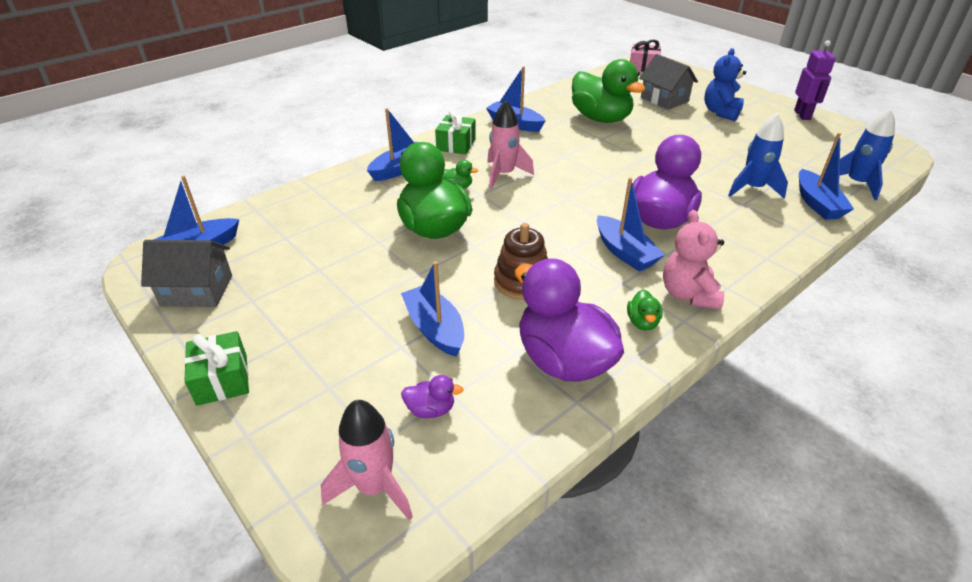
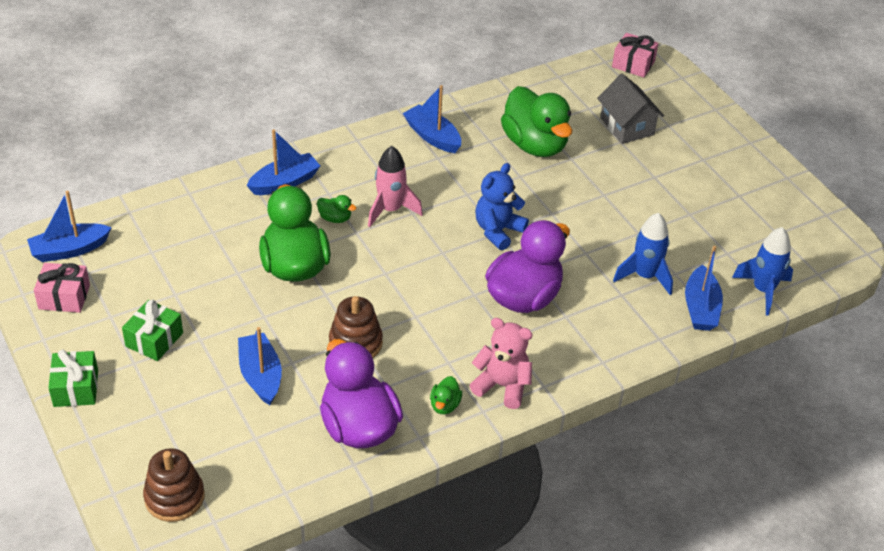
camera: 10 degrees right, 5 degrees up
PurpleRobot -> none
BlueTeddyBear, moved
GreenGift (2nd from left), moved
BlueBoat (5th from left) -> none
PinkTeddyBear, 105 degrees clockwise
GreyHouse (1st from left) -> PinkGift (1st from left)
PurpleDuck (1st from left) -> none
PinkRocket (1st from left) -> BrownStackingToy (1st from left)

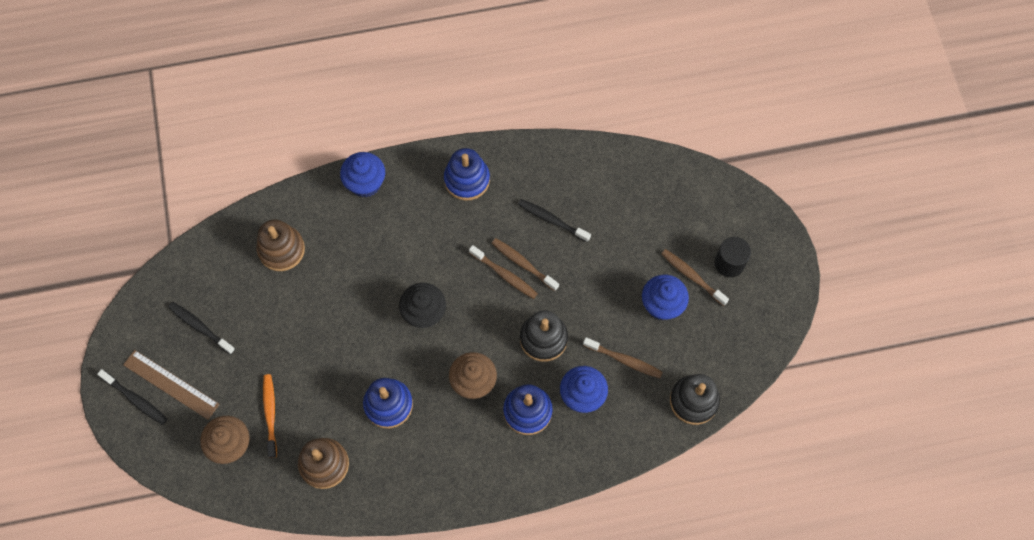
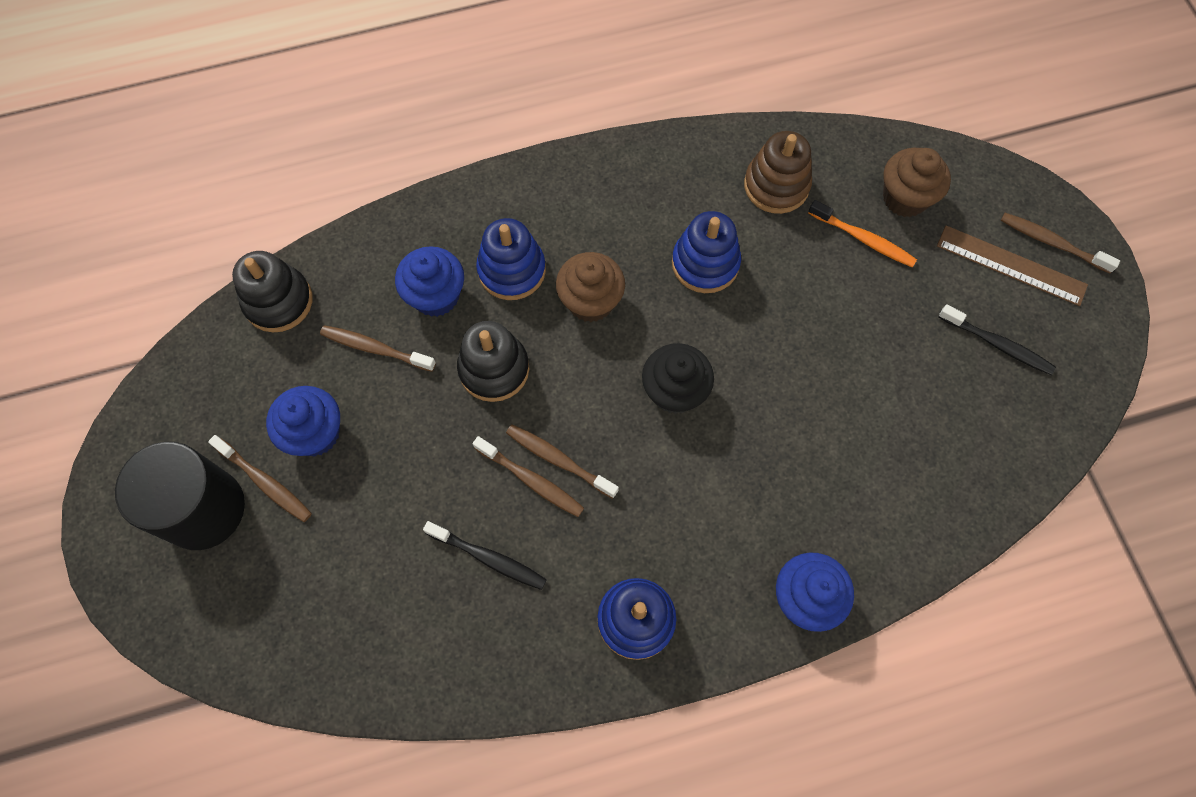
camera: 175 degrees right, 0 degrees up
BrownStackingToy (1st from left) -> none
BlackCylinder, x1.72
BlackToothbrush (1st from left) -> BrownToothbrush (5th from left)
OrangeToothbrush, 45 degrees counterclockwise

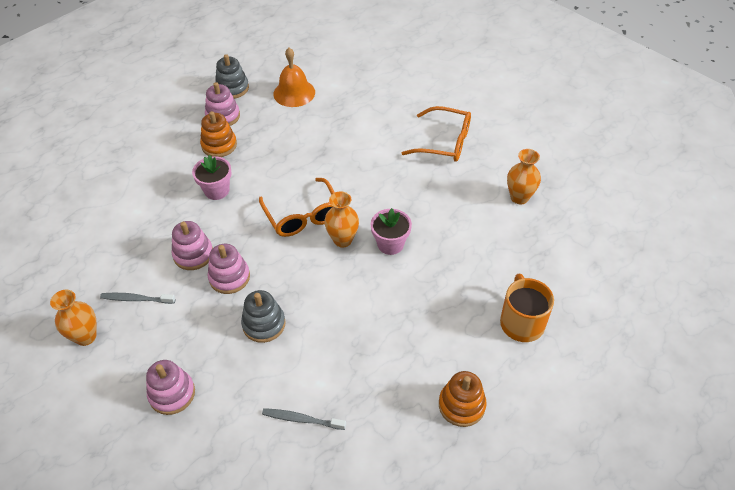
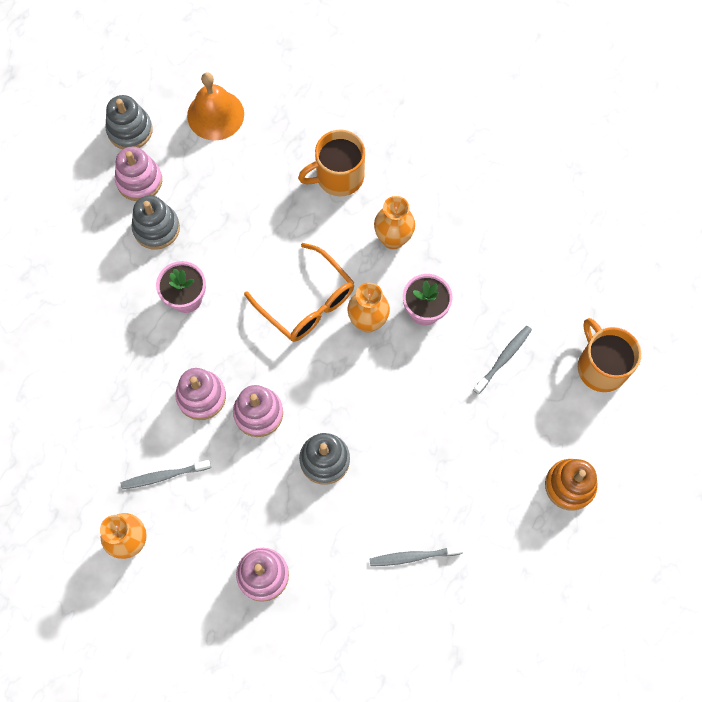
camera: 20 degrees left, 20 degrees up
OrangeGlasses (2nd from left) -> none
OrangeStackingToy (1st from left) -> GreyStackingToy (2nd from left)
OrangeVase (3rd from left), moved
none -> OrangeMug (1st from left)
none -> GreyToothbrush (3rd from left)

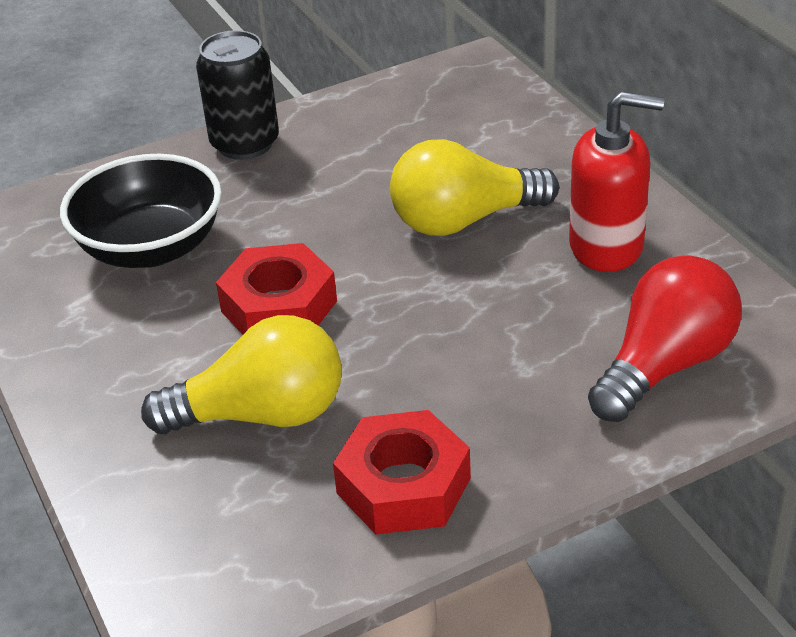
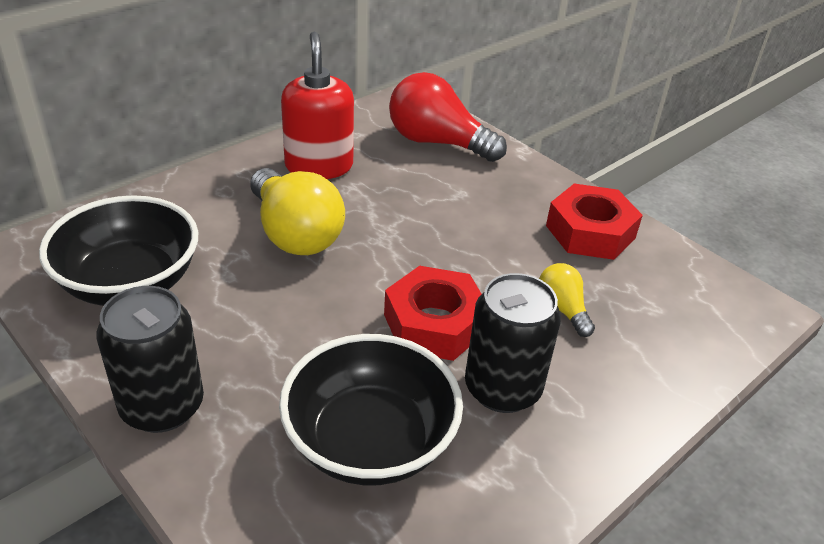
camera: 110 degrees left, 0 degrees up
YellowLightBulb (1st from left in the first image) -> YellowLightBulb (2nd from left), x0.51
none -> BlackBowl (1st from left)
none -> BlackCan (2nd from left)

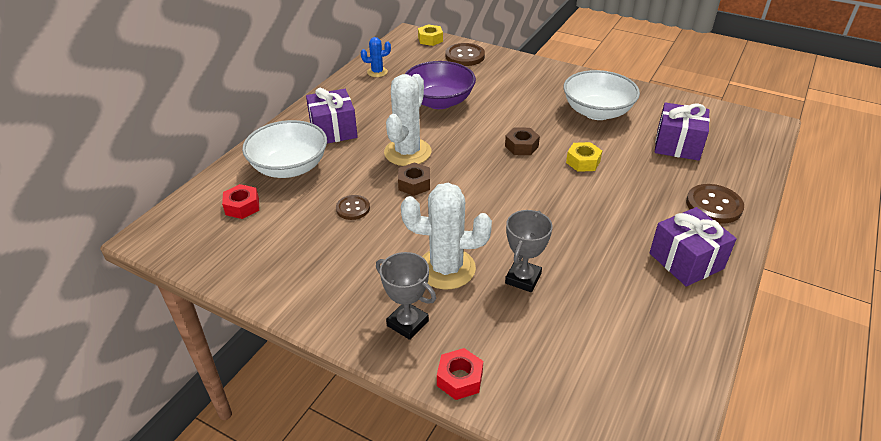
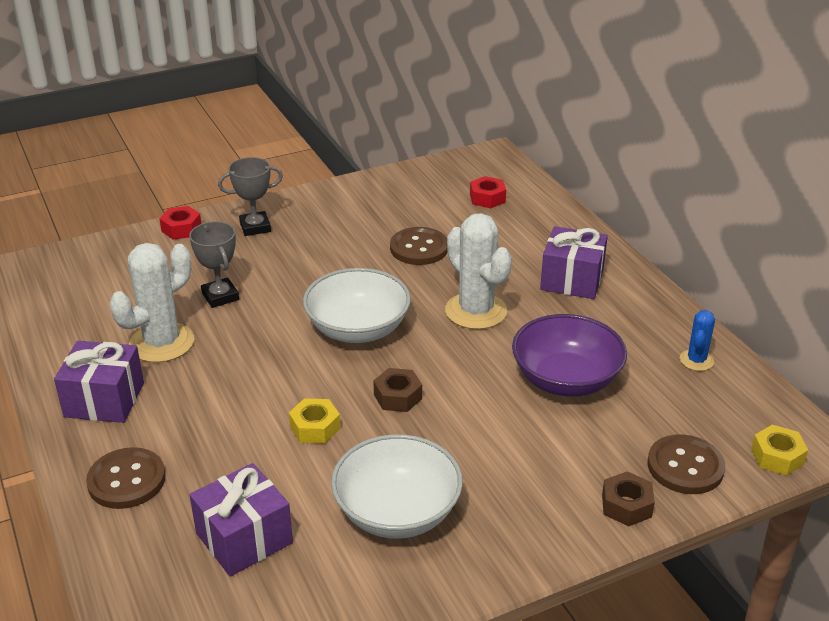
camera: 125 degrees right, 5 degrees down
WhiteBowl (1st from left), moved
BrownNut (1st from left in the first image) -> BrownNut (2nd from left), moved
WhiteCactus (2nd from left in the first image) -> WhiteCactus (1st from left), moved
BrownButton (1st from left in the first image) -> BrownButton (2nd from left), x1.59

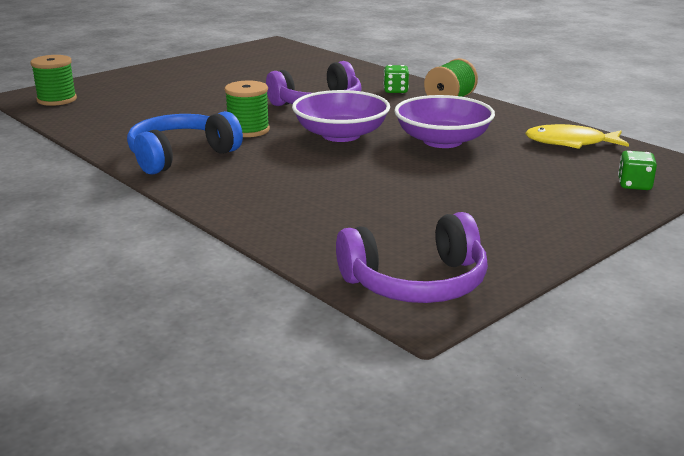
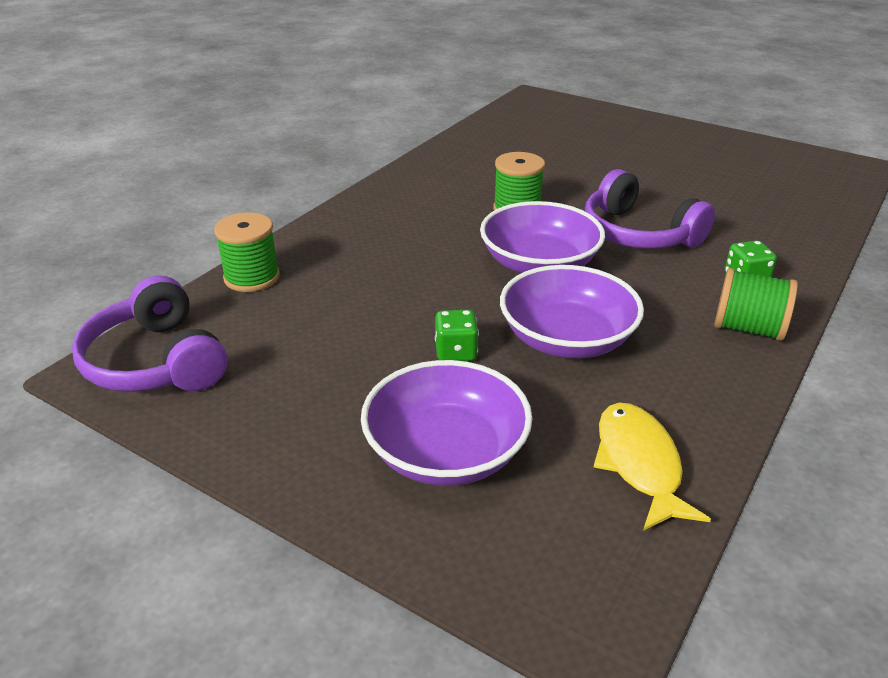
camera: 75 degrees right, 10 degrees up
GreenSpool (1st from left), moved
BlueHeadphones -> none
GreenDice (2nd from left in the first image) -> GreenDice (1st from left), moved
none -> PurpleBowl (1st from left)

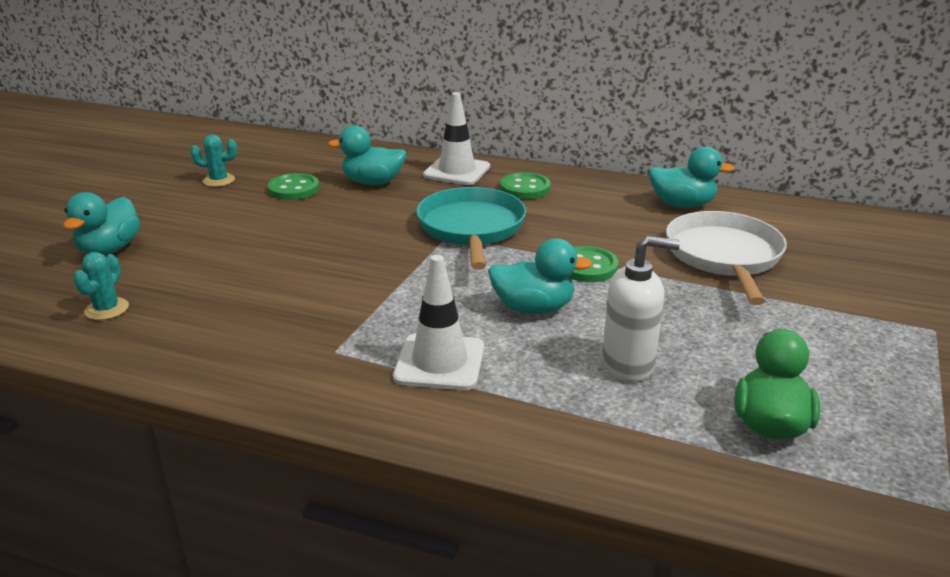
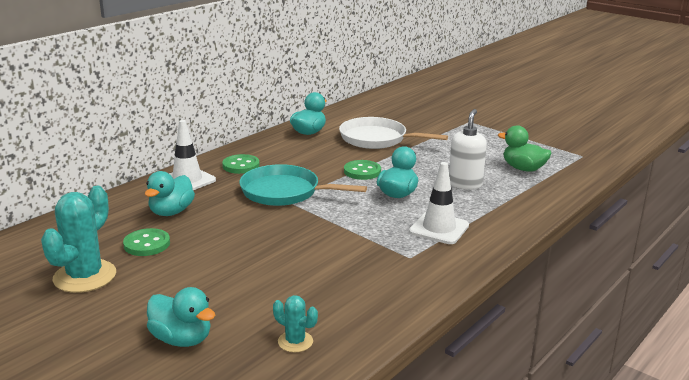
camera: 70 degrees left, 5 degrees down
TurquoiseCactus (2nd from left in the first image) -> TurquoiseCactus (1st from left), x1.96

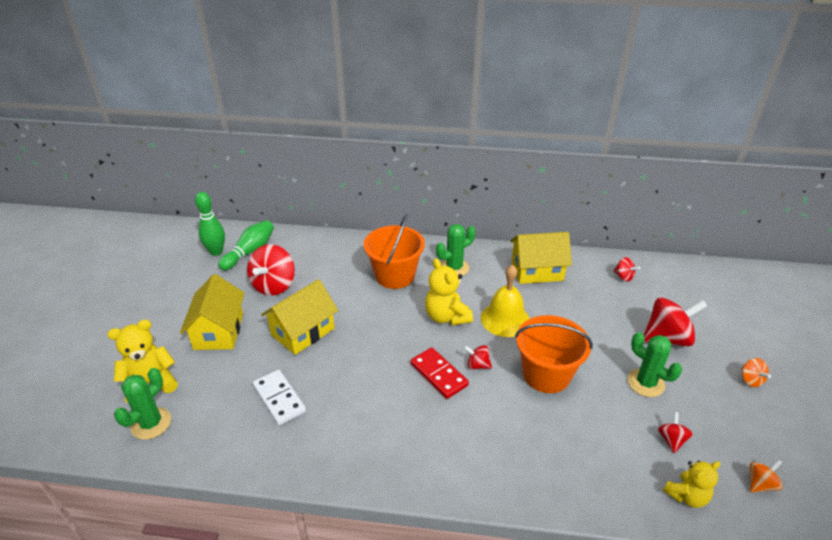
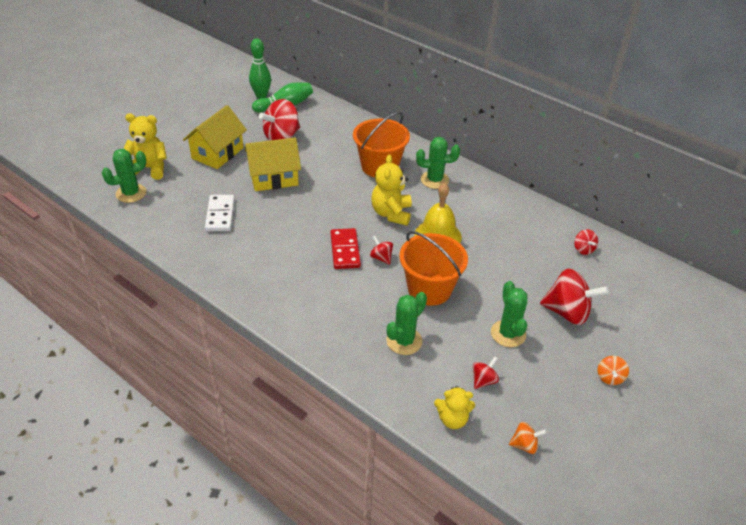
camera: 30 degrees right, 5 degrees up
YellowHouse (3rd from left) -> none
none -> GreenCactus (2nd from left)

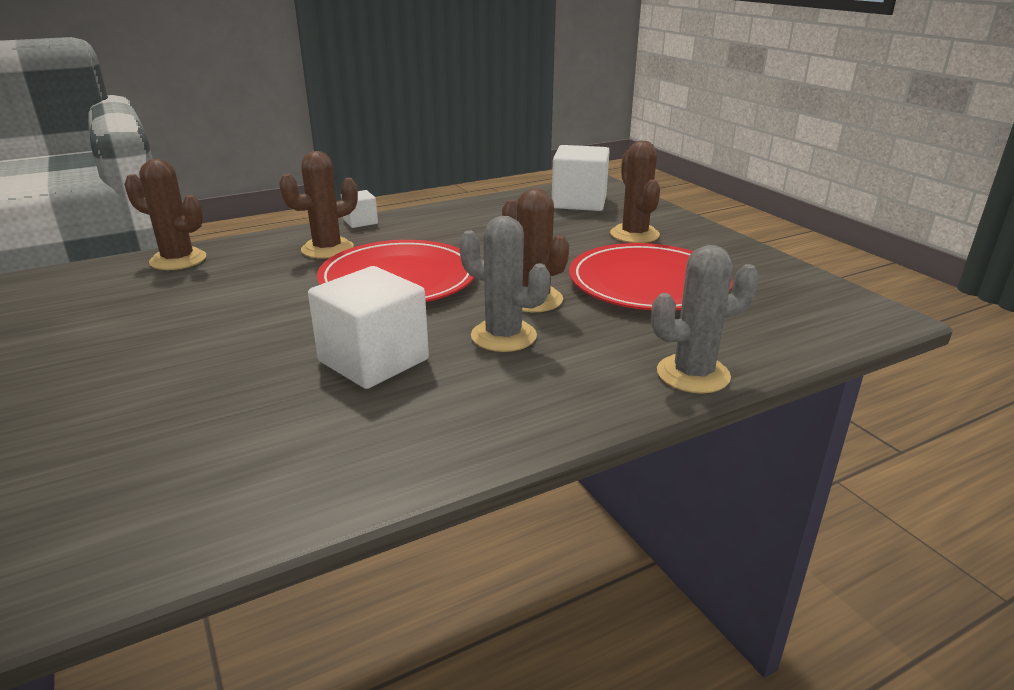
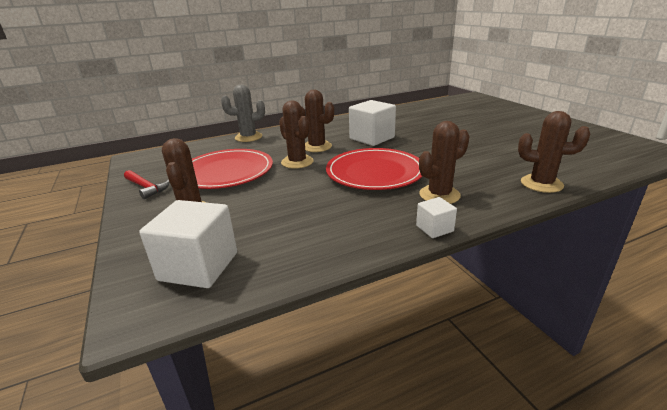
camera: 175 degrees left, 0 degrees up
GreyCactus (1st from left) -> BrownCactus (3rd from left)
none -> RedHammer

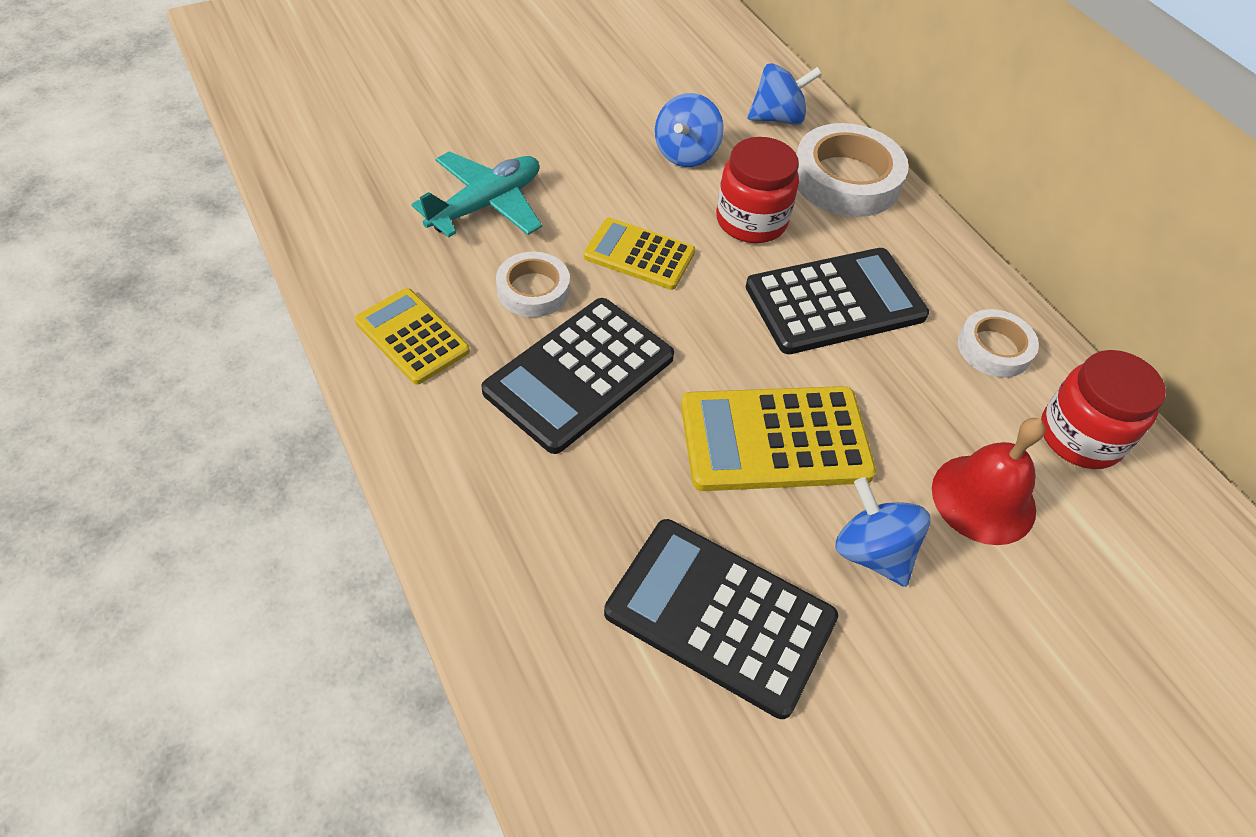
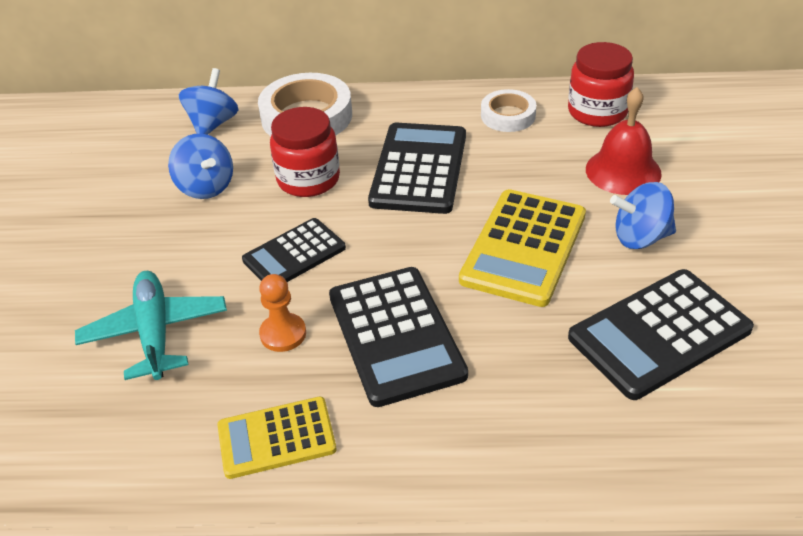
camera: 55 degrees left, 10 degrees down
YellowCalculator (2nd from left) -> BlackCalculator (1st from left)
WhiteTape (1st from left) -> OrangePawn

